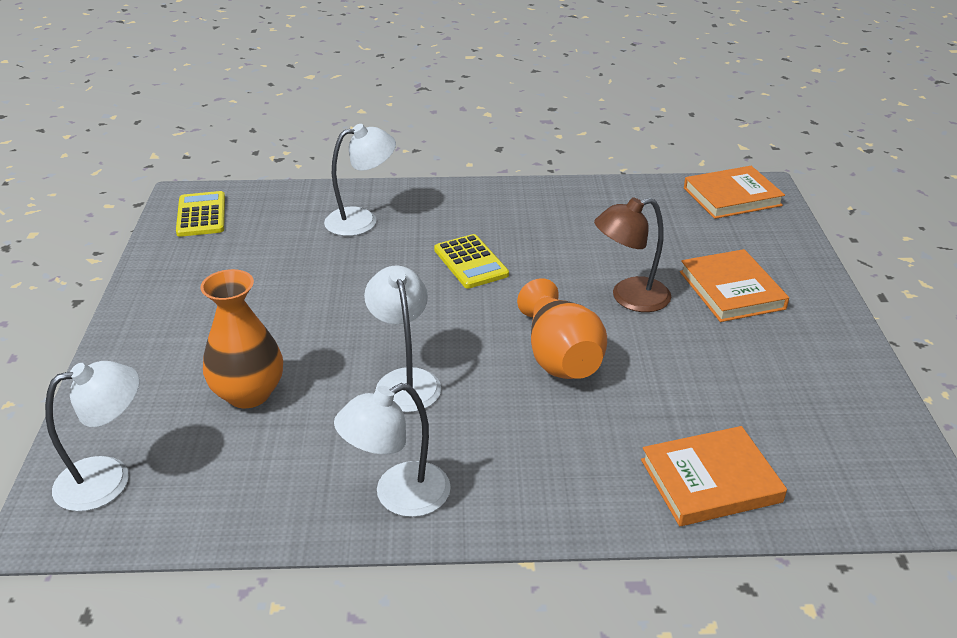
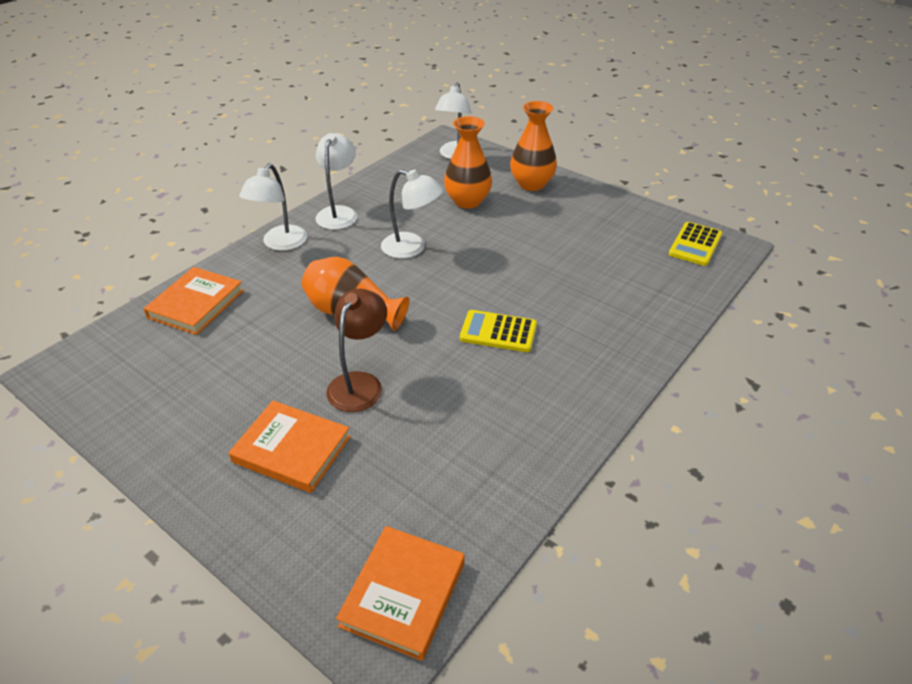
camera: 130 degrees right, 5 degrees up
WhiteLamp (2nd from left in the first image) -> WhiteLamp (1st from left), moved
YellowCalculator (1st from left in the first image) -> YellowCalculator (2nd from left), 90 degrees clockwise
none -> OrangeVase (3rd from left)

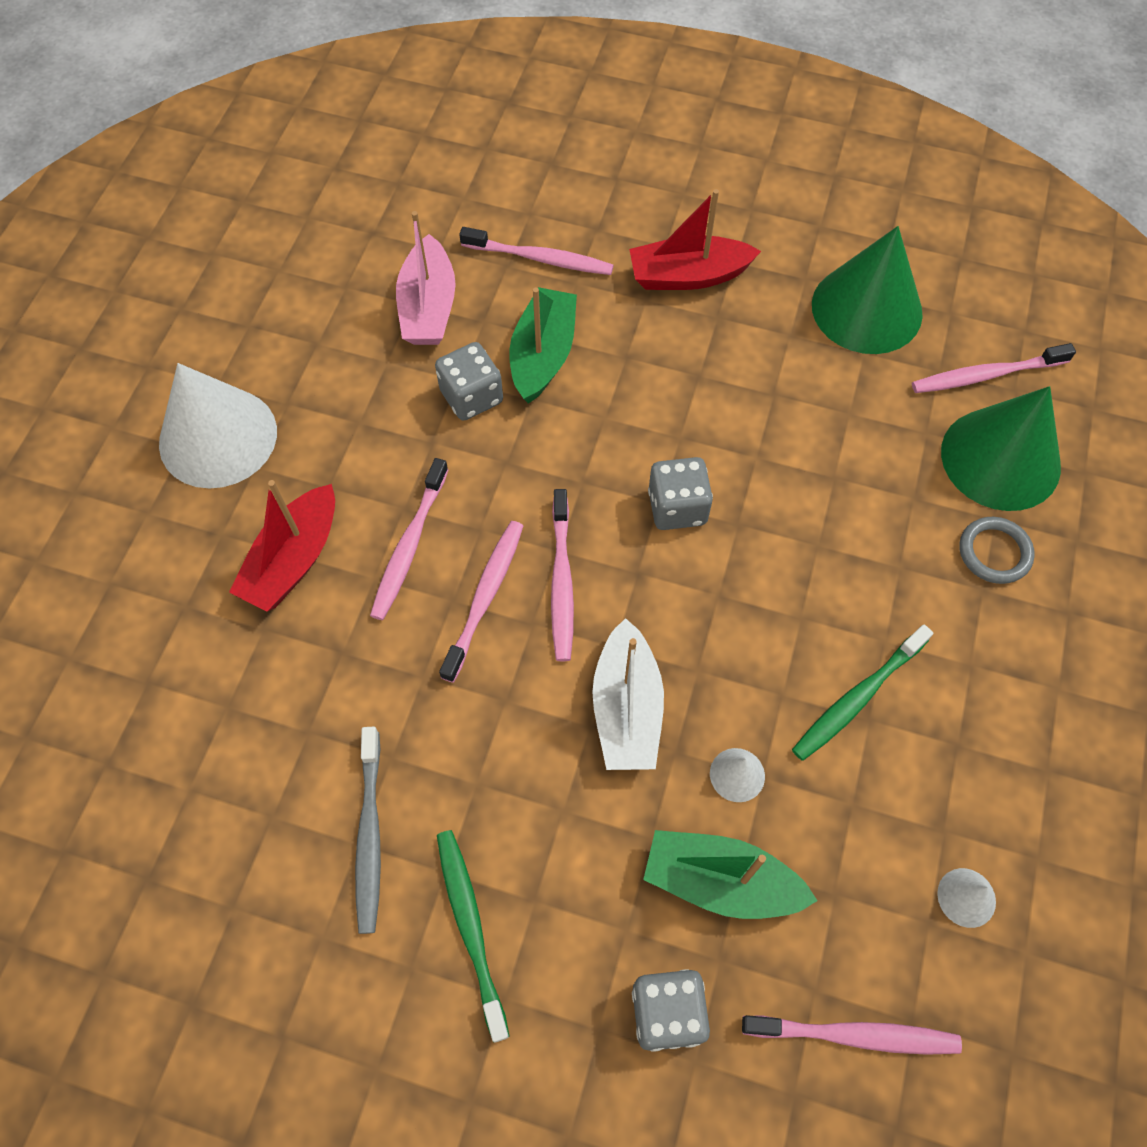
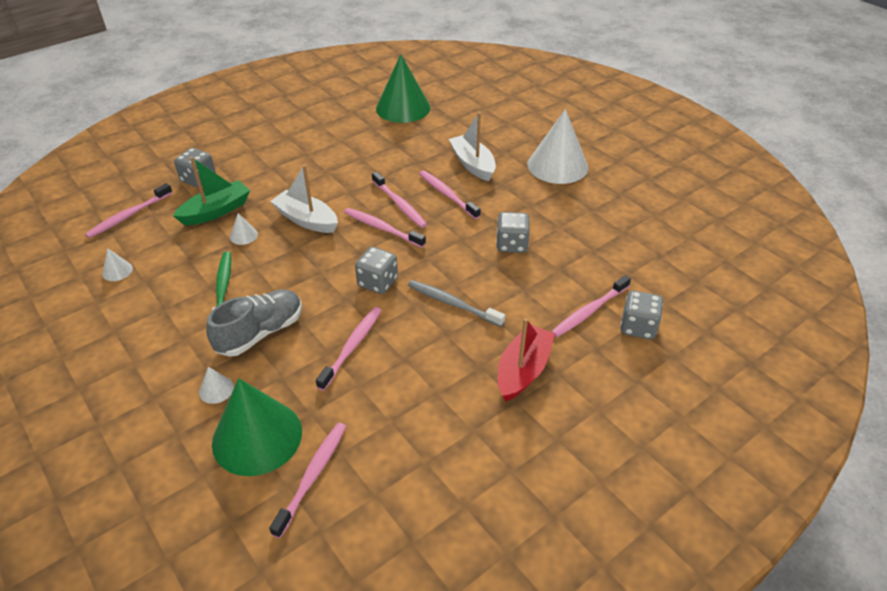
camera: 125 degrees right, 20 degrees down
PinkBoat -> none
GreenCone (1st from left in the first image) -> GreenCone (2nd from left), moved
GreenBoat (1st from left) -> none
RedBoat (1st from left) -> WhiteBoat (2nd from left)
GreyRing -> WhiteCone (2nd from left)
GreyToothbrush, moved
GreenToothbrush (1st from left) -> none
none -> GreyShoe
none -> GreyDice (4th from left)
none -> PinkToothbrush (3rd from left)

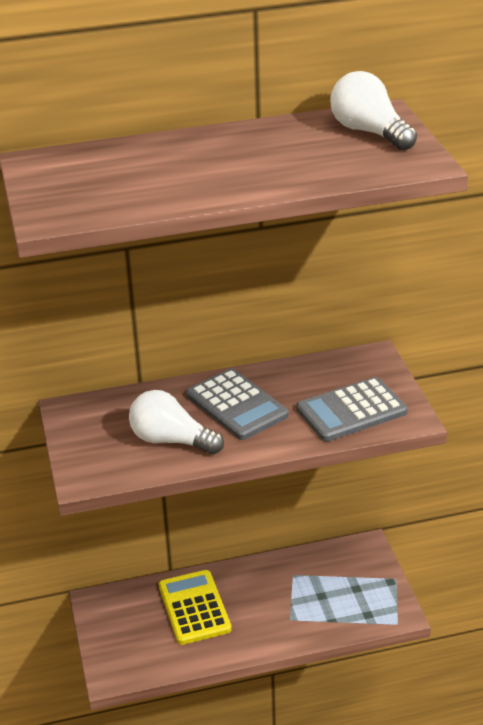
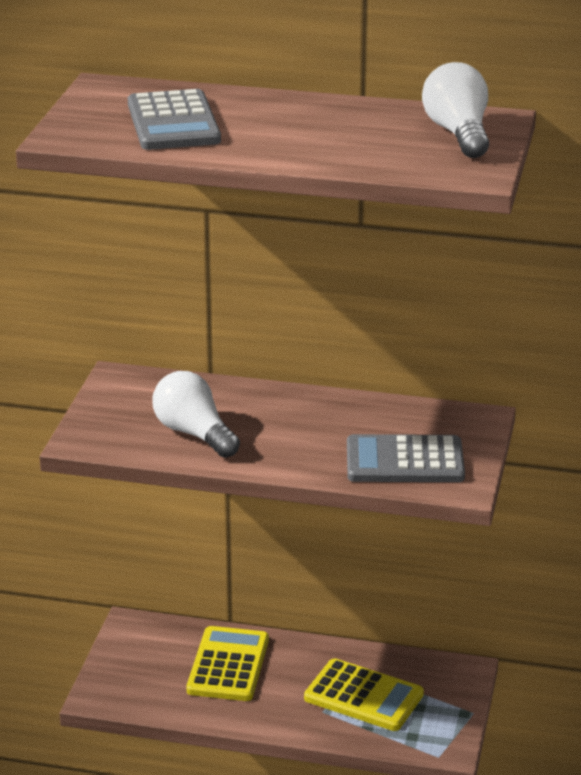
camera: 25 degrees right, 5 degrees down
GreyCalculator (1st from left), moved
none -> YellowCalculator (2nd from left)

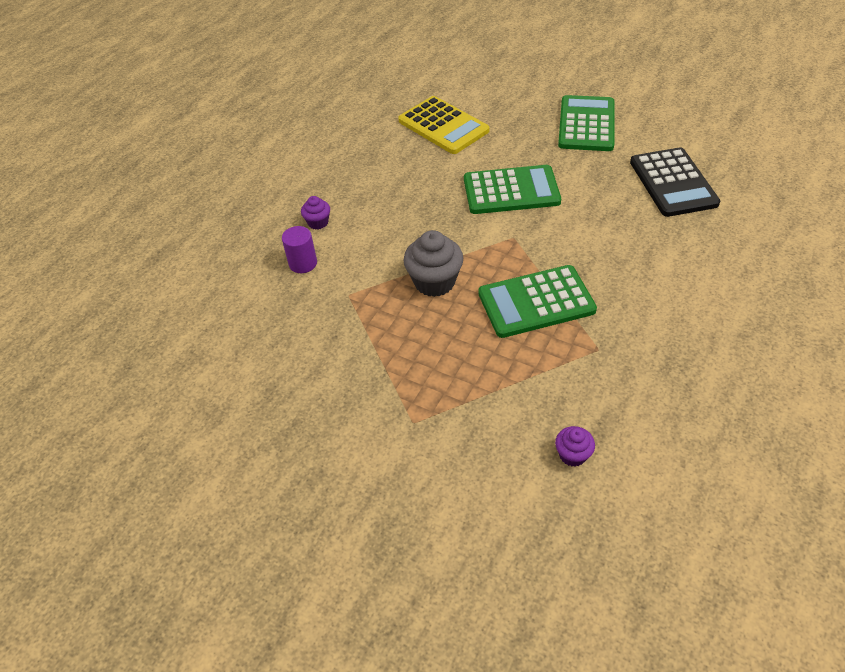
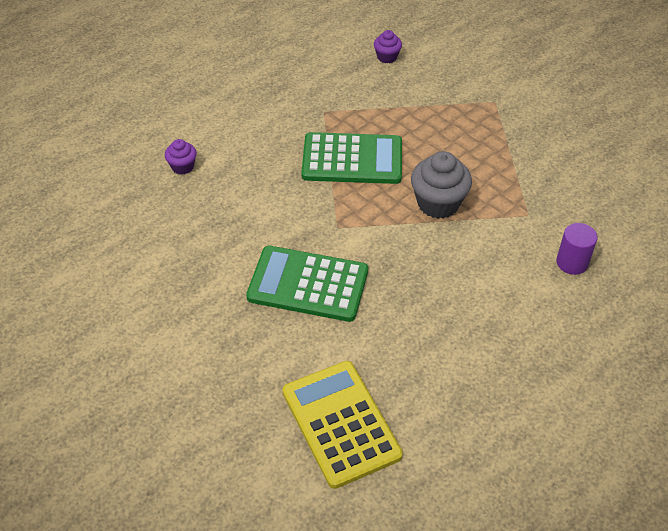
camera: 165 degrees left, 0 degrees up
GreenCalculator (3rd from left) -> none
BlackCalculator -> none
PurpleCupcake (1st from left), moved

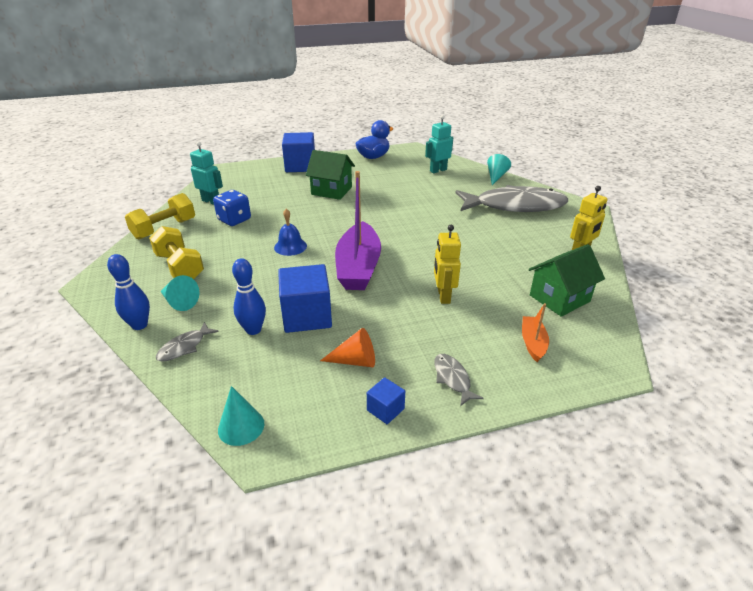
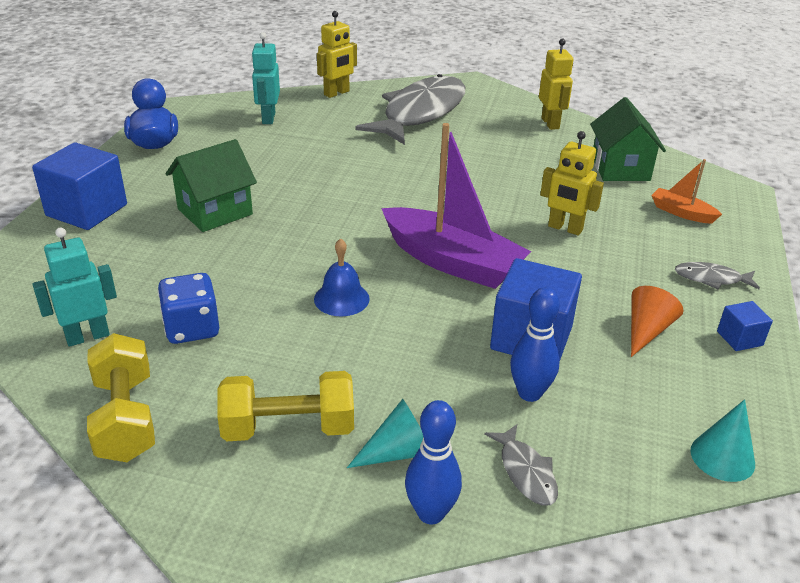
camera: 60 degrees left, 0 degrees up
TurquoiseCone (3rd from left) -> YellowRobot (1st from left)

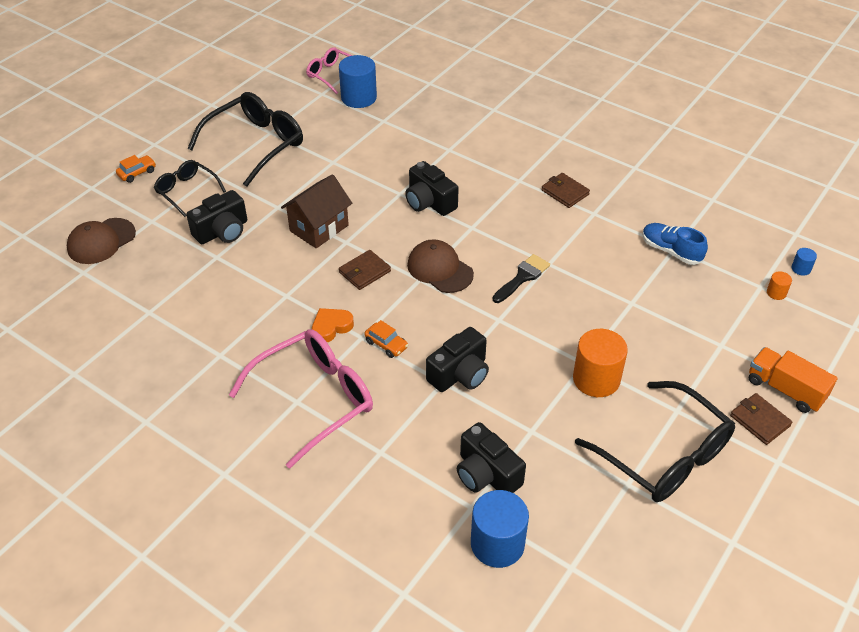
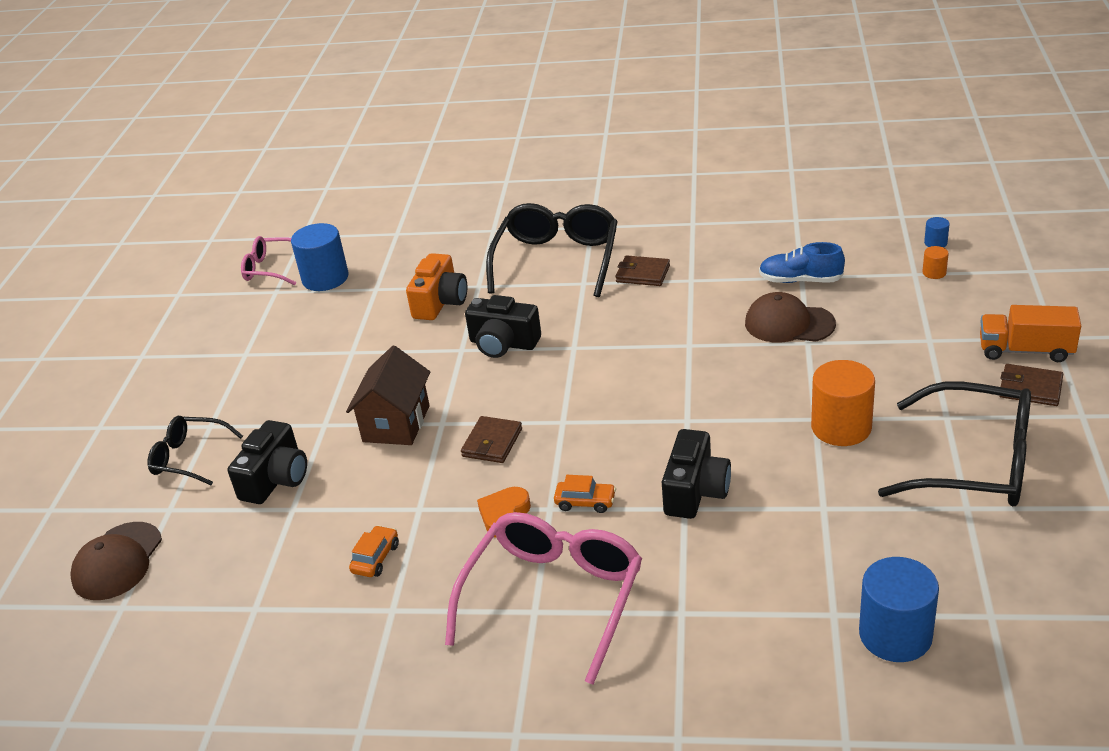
camera: 25 degrees left, 10 degrees down
BlackGlasses (2nd from left), moved
OrangeCar (1st from left), moved
BrownCap (2nd from left), moved
BlackBrush -> none
BlackCamera (4th from left) -> none
none -> OrangeCamera

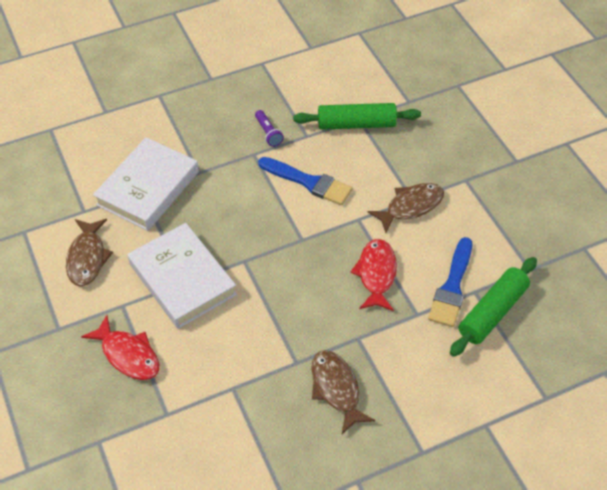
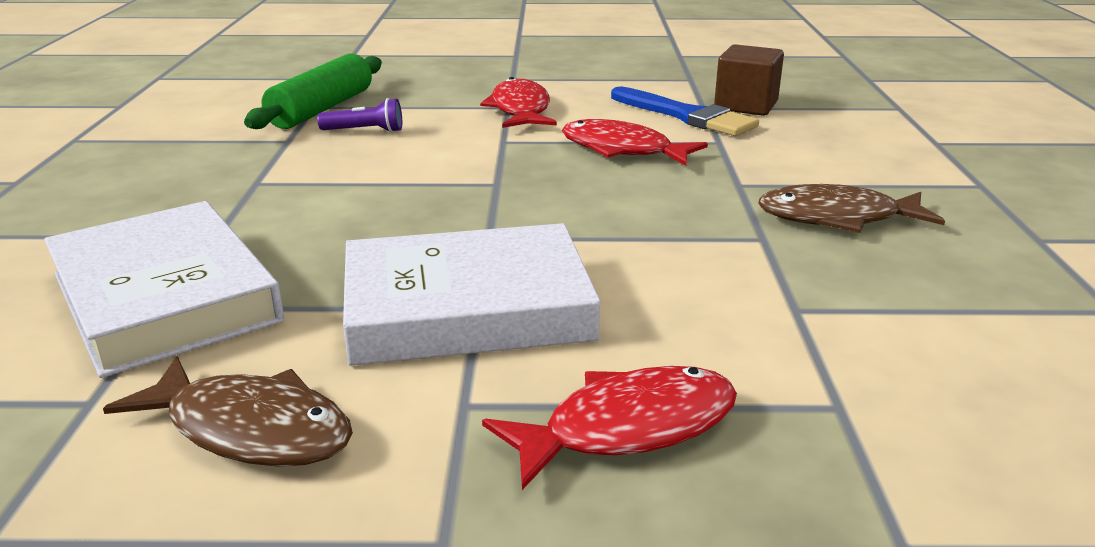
camera: 65 degrees left, 25 degrees down
PurpleFlashlight, moved
BlueBrush (1st from left) -> none
BrownFish (3rd from left) -> RedFish (1st from left)
GreenRollingPin (2nd from left) -> BrownCube

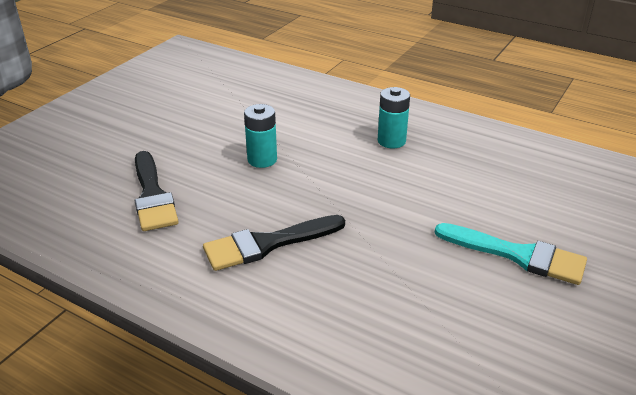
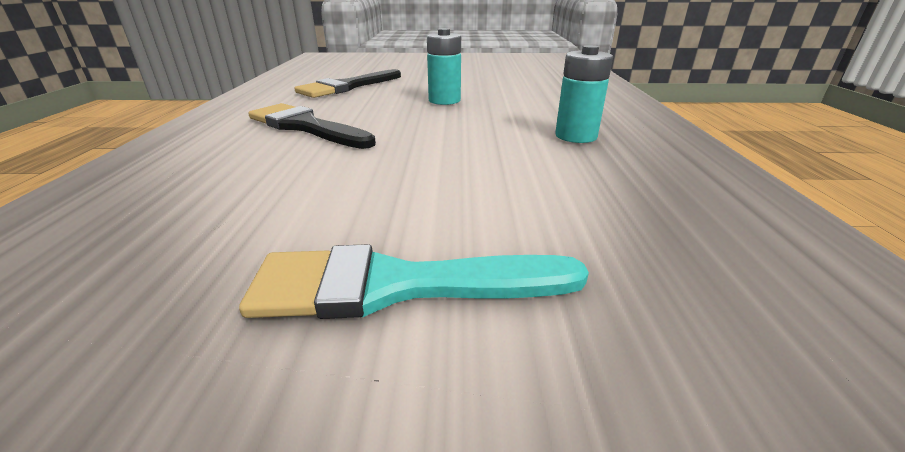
camera: 60 degrees right, 5 degrees down
TurquoiseBrush, 90 degrees clockwise

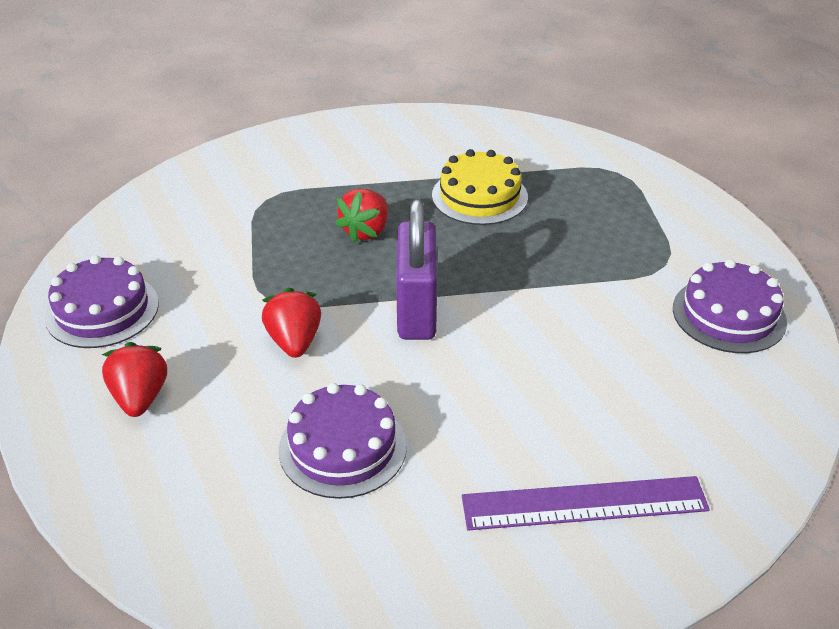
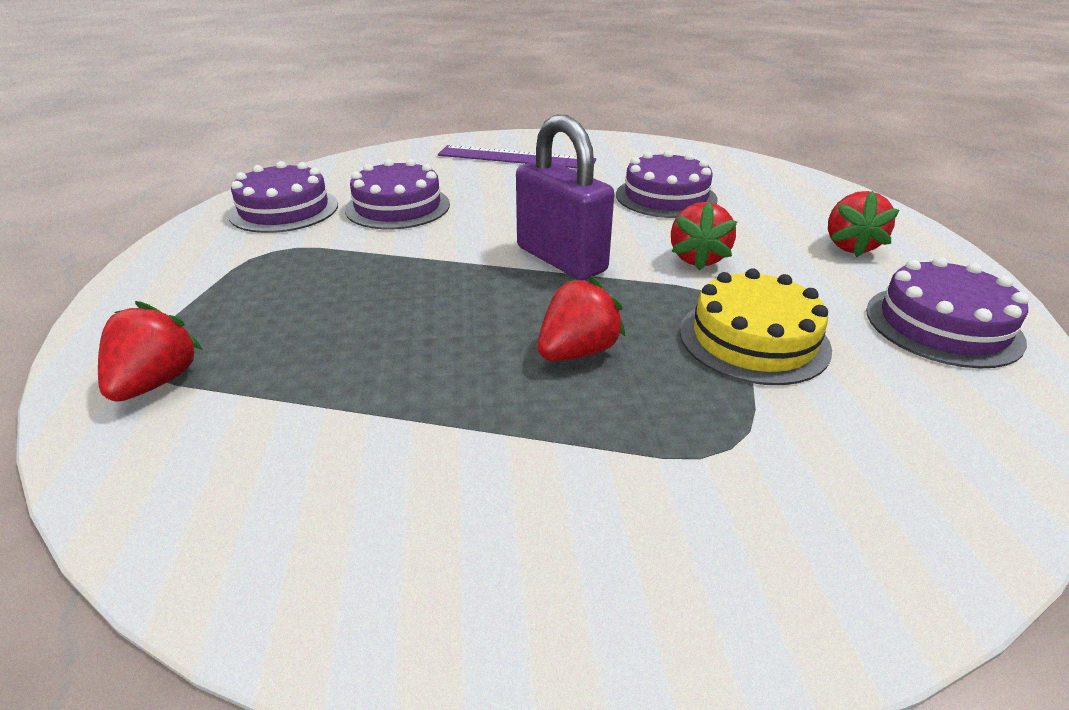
camera: 160 degrees left, 5 degrees down
YellowCake, moved
PurplePadlock, 60 degrees counterclockwise
none -> PurpleCake (2nd from left)
none -> RedStrawberry (1st from left)

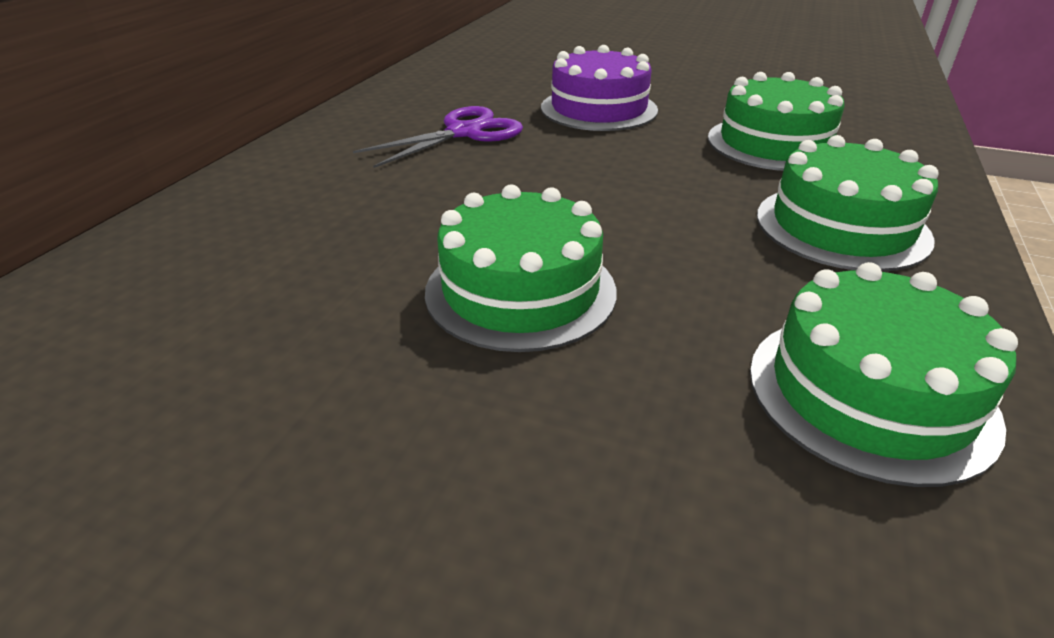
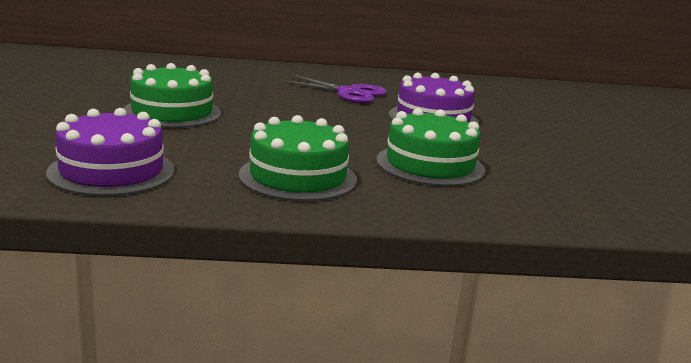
camera: 65 degrees right, 15 degrees down
GreenCake (4th from left) -> PurpleCake (1st from left)

